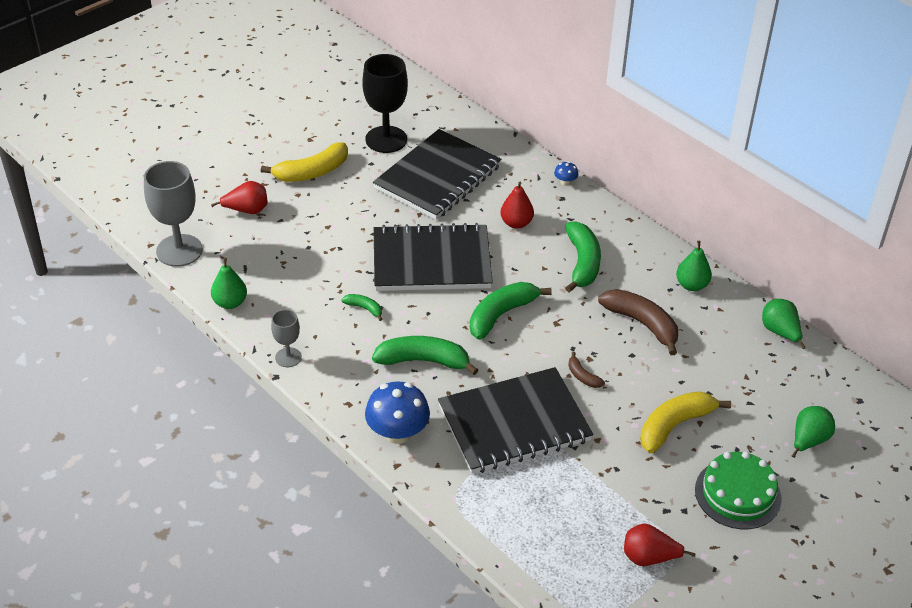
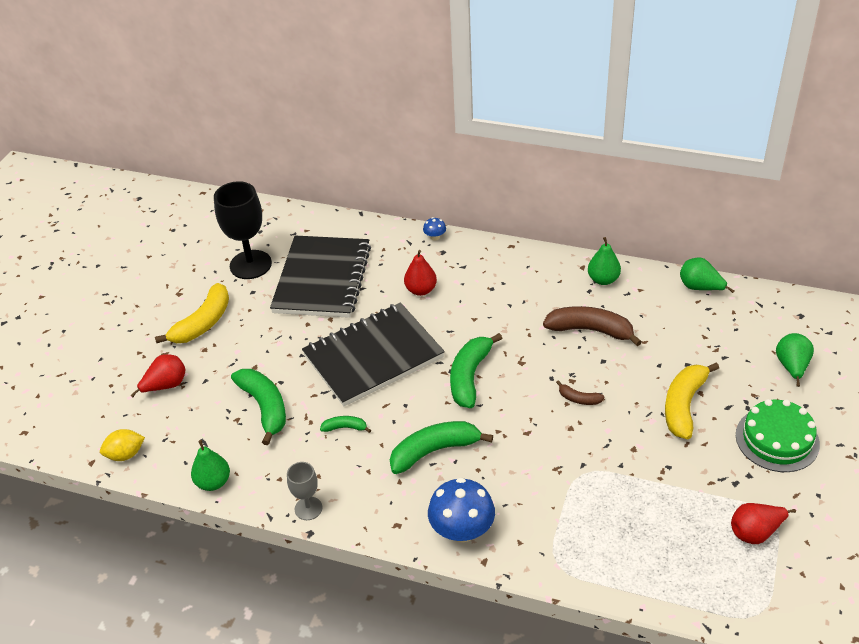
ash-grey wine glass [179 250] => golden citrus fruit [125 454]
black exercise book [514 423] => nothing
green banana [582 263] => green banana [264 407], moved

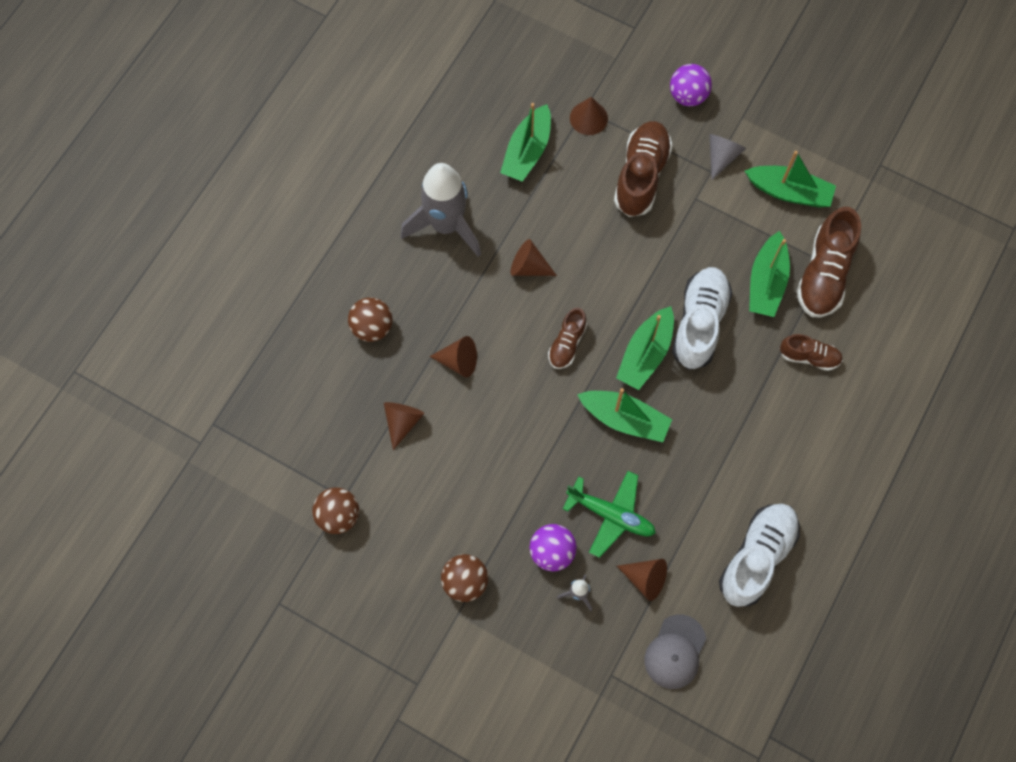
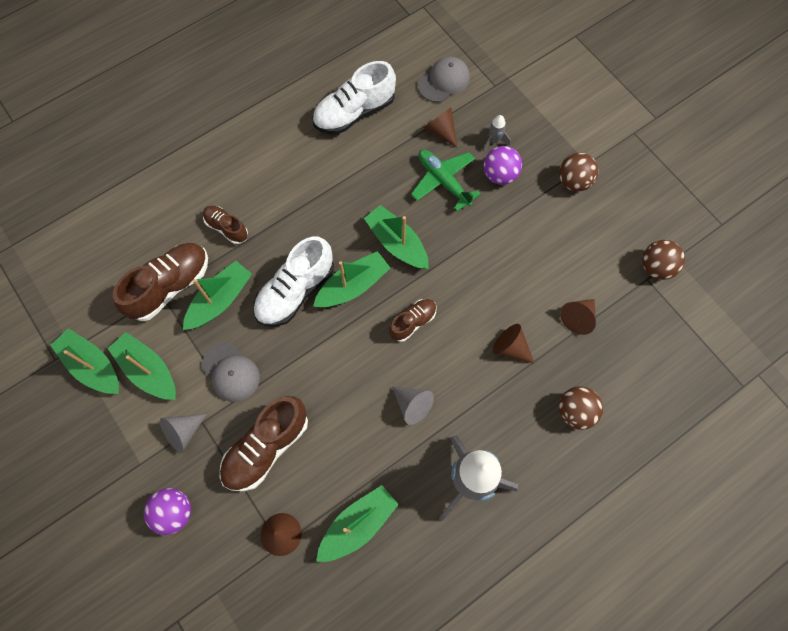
dark brown cone shape [528 267] => ash-grey cone shape [412 405]
nothing => green boat [92 366]
nothing => ash-grey peaked cap [231 372]

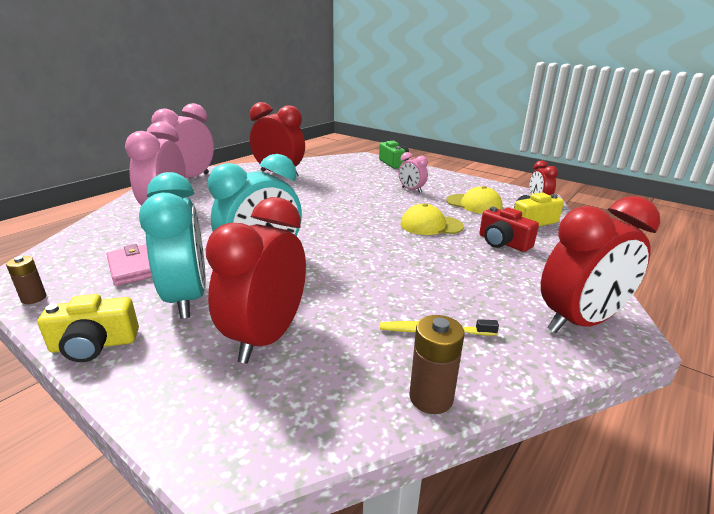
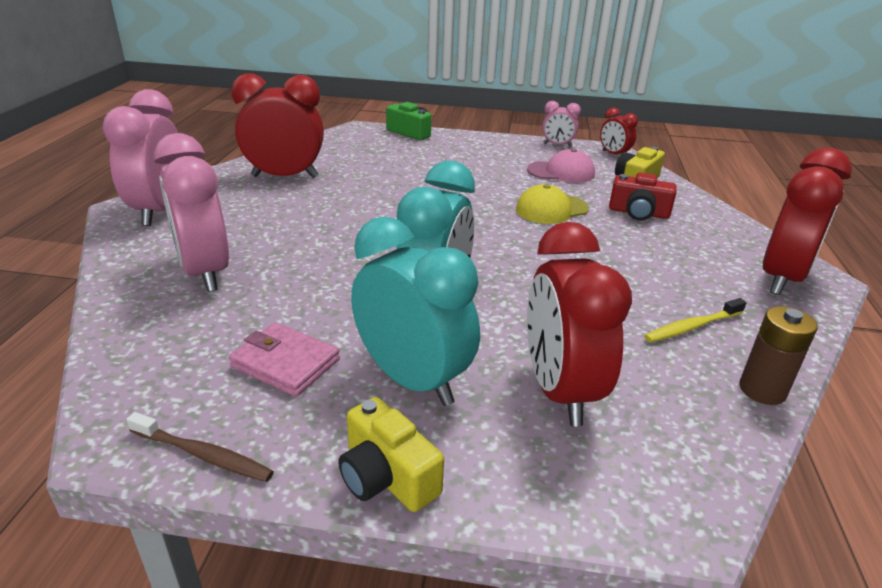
dark brown battery [34 298] => dark brown toothbrush [203 455]
golden photo camera [94 345] => golden photo camera [386 476], 90 degrees clockwise
pink bedside clock [411 190] => pink bedside clock [557 145], moved
golden peaked cap [474 204] => pink peaked cap [561 172]

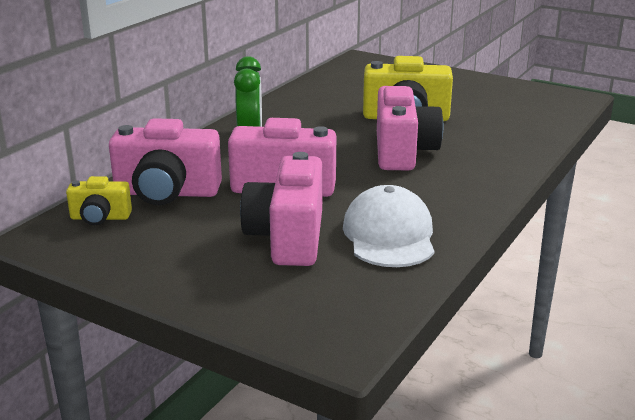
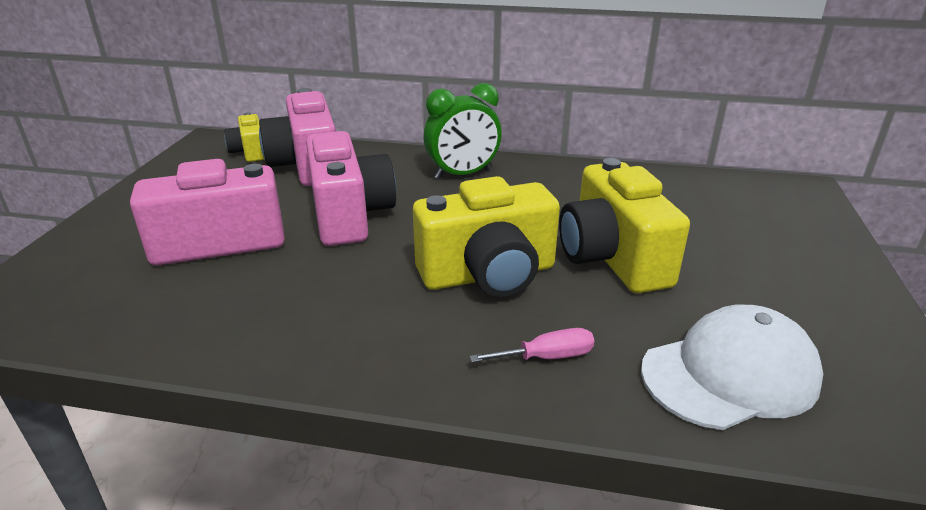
pure white peaked cap [389 235] => pure white peaked cap [730 374], moved
pink photo camera [403 152] => golden photo camera [488 275]
nothing => pink flat screwdriver [546 357]

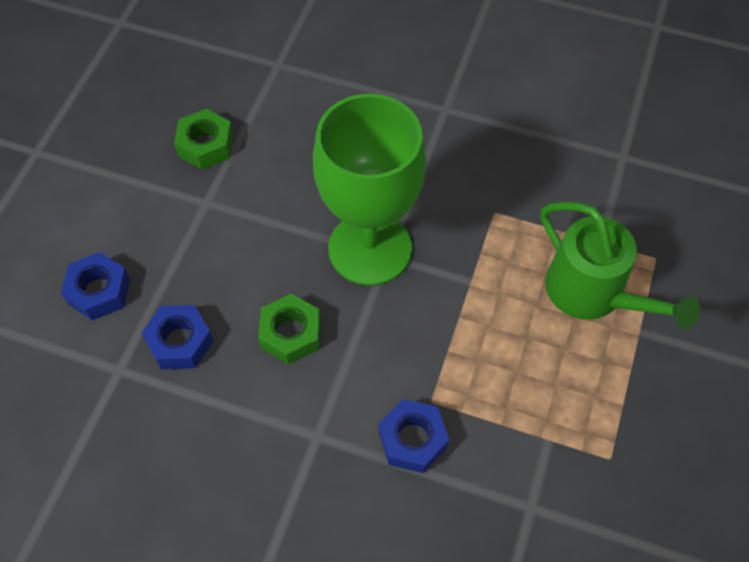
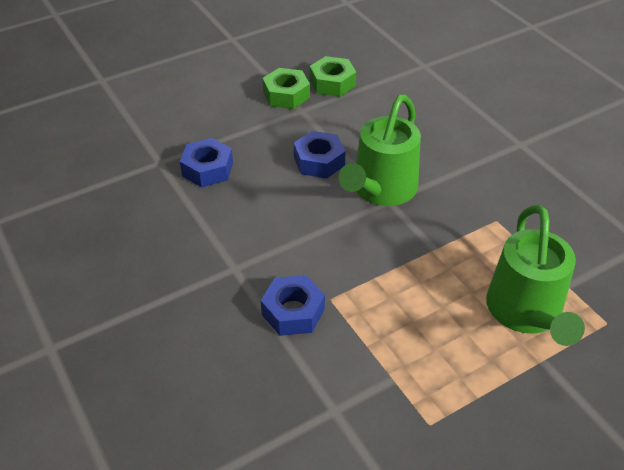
blue nut [99 291] => blue nut [319 161], moved
green nut [291 334] => green nut [286 95], moved
green wine glass [370 248] => green watering pot [381 190]

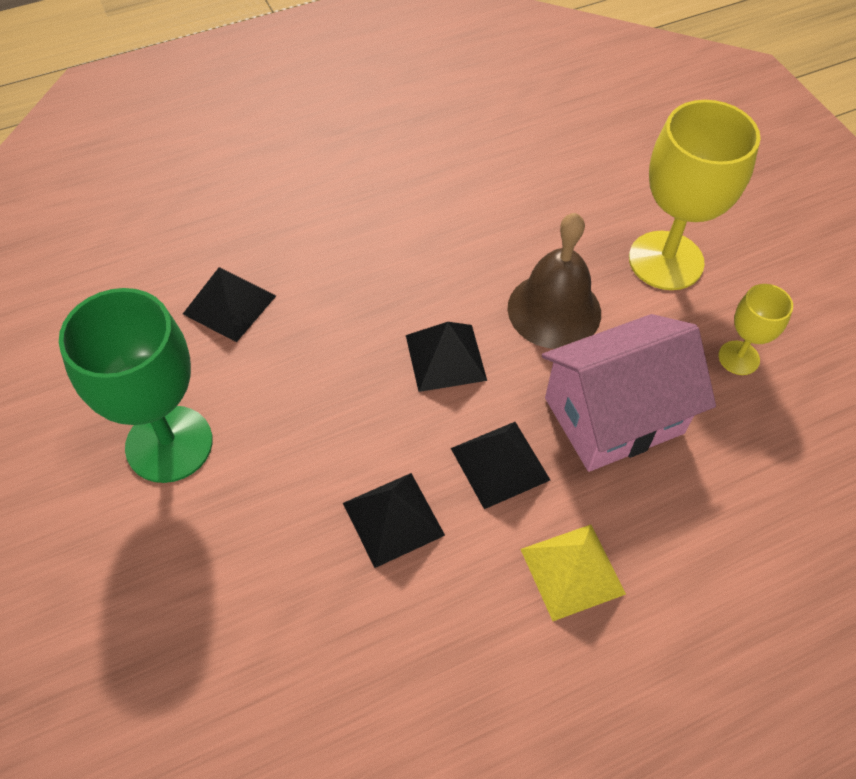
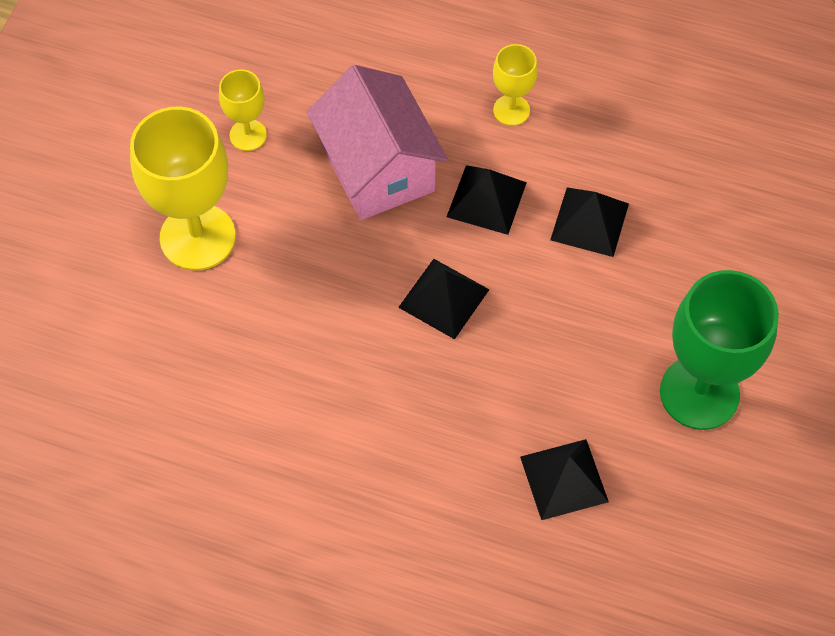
dark brown hand bell [554 310] => nothing
golden pyramid shape [572 571] => golden wine glass [511 110]
pink toy house [613 415] => pink toy house [378 168], 45 degrees clockwise

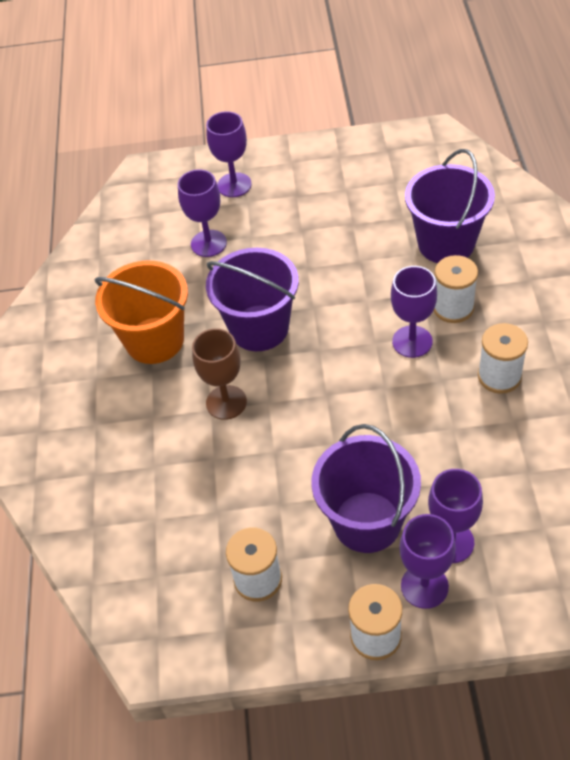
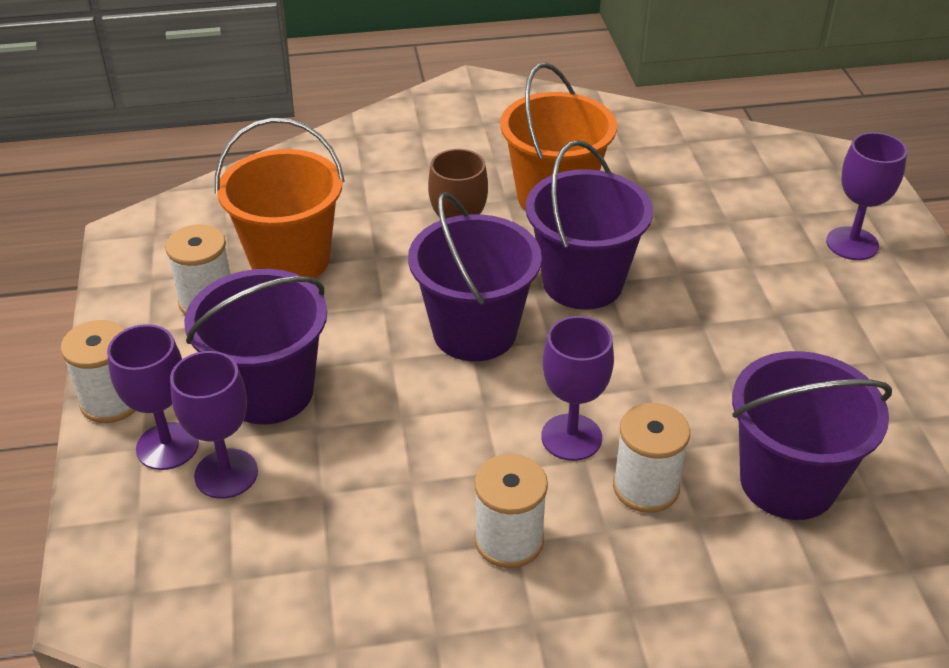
purple wine glass [208 243] => nothing
nothing => orange pail [290 260]
nothing => purple pail [474 332]

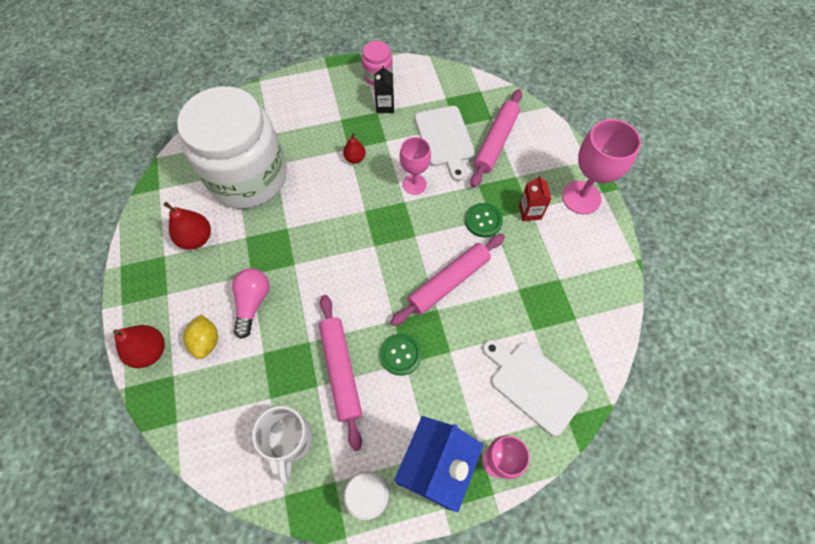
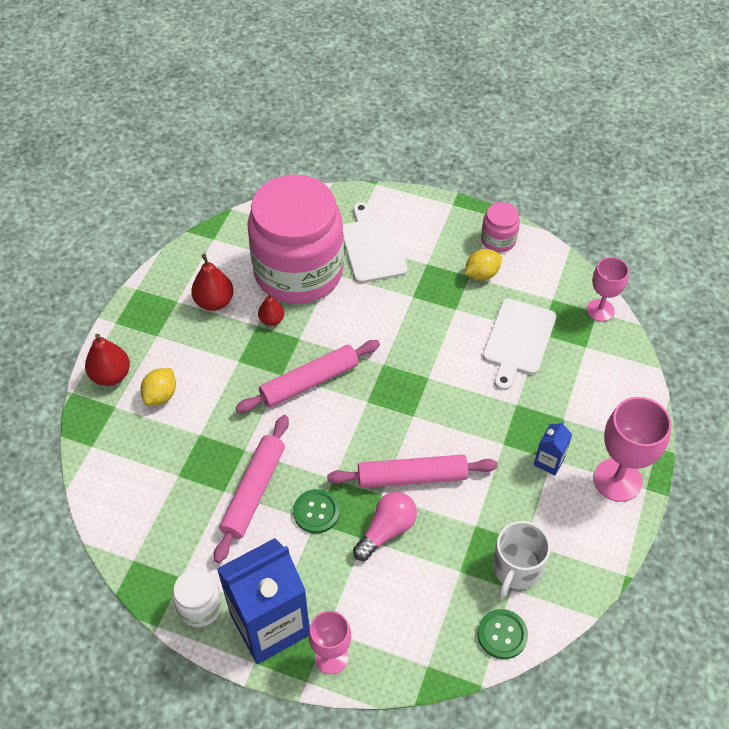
pure white jam jar [248 177] => pink jam jar [298 271]
pink lightbulb [253 303] => pink lightbulb [386 530], moved
pure white tea mug [289 440] => pure white tea mug [516 569], moved
crimson toy pear [355 158] => crimson toy pear [271 320], moved
black juice carton [385 106] => golden citrus fruit [481 274]
pink wine glass [414 184] => pink wine glass [600 310], moved
green button [483 221] => green button [502 634], moved
pink pastry roller [495 142] => pink pastry roller [309 382], moved
pure white chopping board [534 384] => pure white chopping board [372 247], moved
crimson juice carton [530 212] => blue juice carton [549 461]

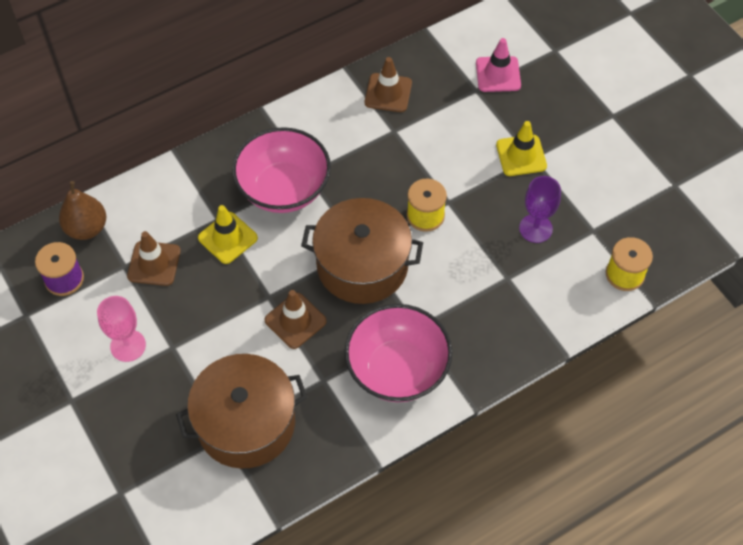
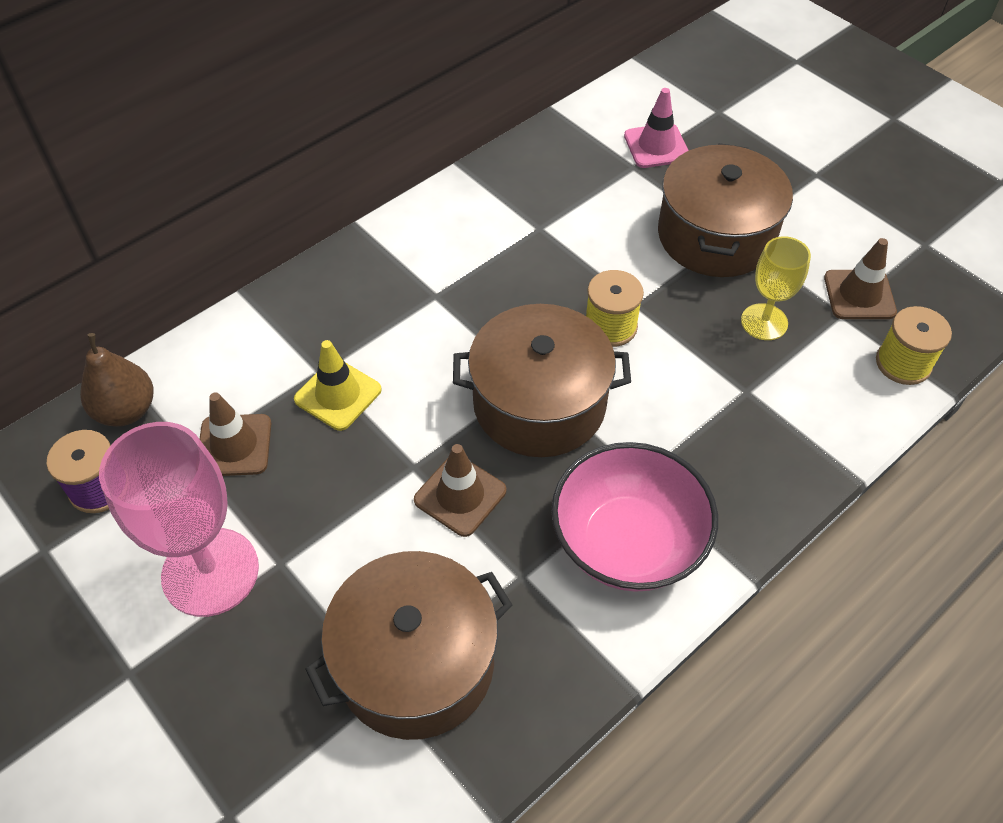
pink wine glass [128 345] => pink wine glass [210 572], x1.74
pink deep dish [284 189] => nothing
dark brown traffic cone [388 93] => dark brown traffic cone [859 295], moved
golden traffic cone [521 155] => dark brown cooking pot [716 236]
purple wine glass [535 228] => golden wine glass [764 322]

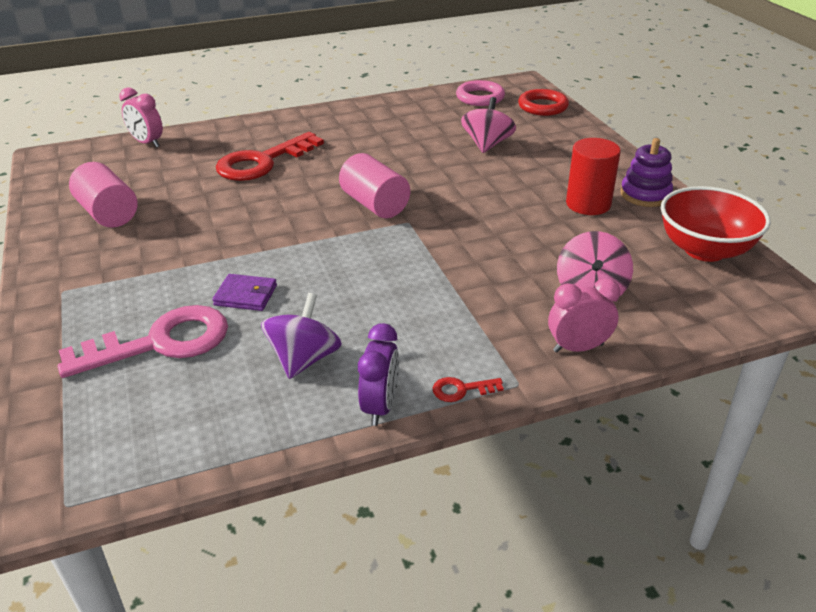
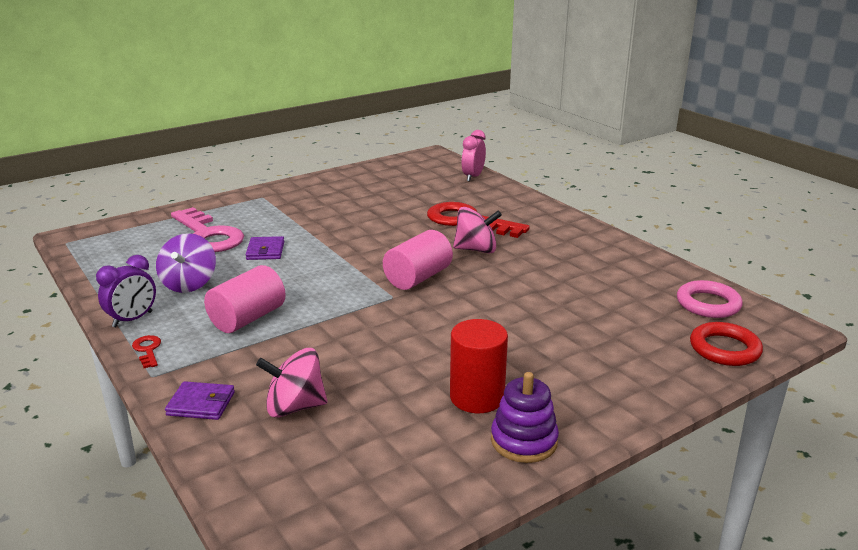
pink cylinder shape [108 213] => pink cylinder shape [247 318], moved
purple whirligig [304 359] => purple whirligig [189 284], 90 degrees clockwise
purple bedside clock [380 406] => purple bedside clock [132 319], 45 degrees counterclockwise
pink whirligig [487 144] => pink whirligig [476 249], moved
pink bedside clock [578 348] => purple card wallet [201 404]
crimson deep dish [704 250] => nothing

